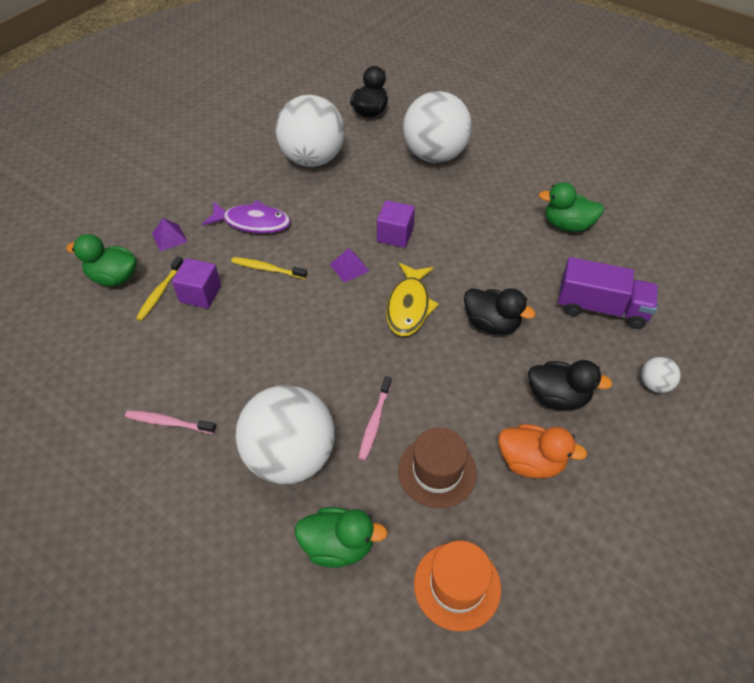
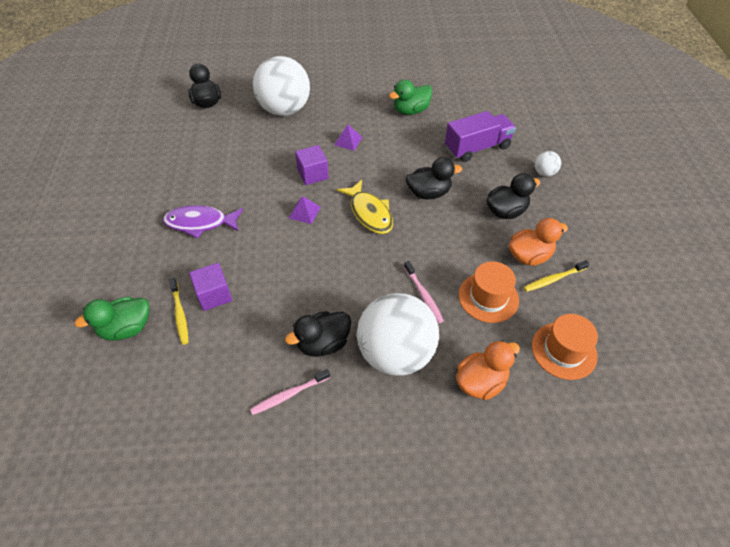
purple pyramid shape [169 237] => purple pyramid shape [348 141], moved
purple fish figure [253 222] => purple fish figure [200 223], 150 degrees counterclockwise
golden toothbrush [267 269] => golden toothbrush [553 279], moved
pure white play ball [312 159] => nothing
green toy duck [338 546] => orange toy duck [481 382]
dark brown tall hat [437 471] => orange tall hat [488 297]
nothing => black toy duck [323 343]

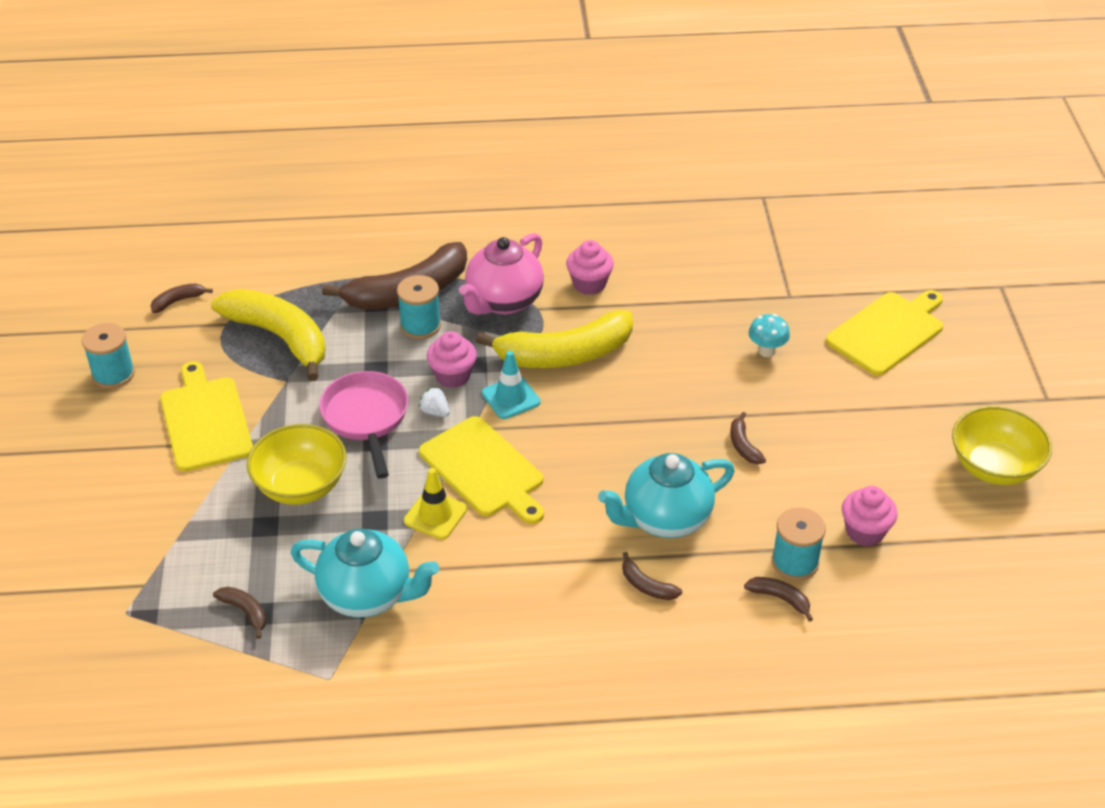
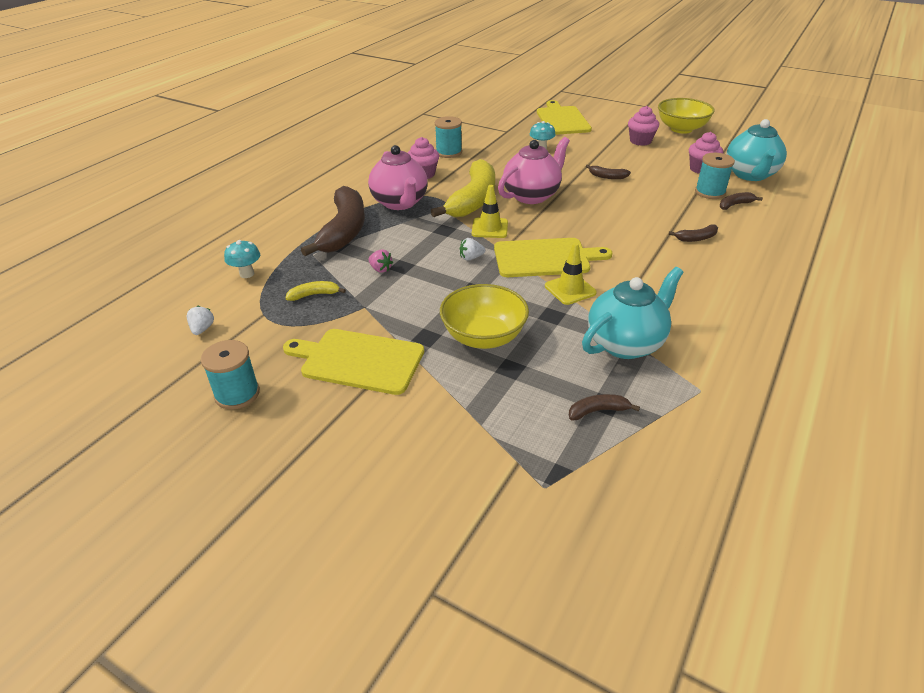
dark brown banana [178 301] => pure white toy strawberry [202 329]
golden banana [279 337] => golden banana [314 295], x0.41
pink skillet [366 418] => nothing
teal reel of thread [420 325] => teal reel of thread [448 152], moved
pink fairy cake [452 376] => pink fairy cake [640 141], moved
teal traffic cone [511 398] => golden traffic cone [490 228]
teal tea pot [665 519] => teal tea pot [750 175], moved
nothing => teal mushroom [247 274]
nothing => pink toy strawberry [380 269]
nothing => pink tea pot [532 196]

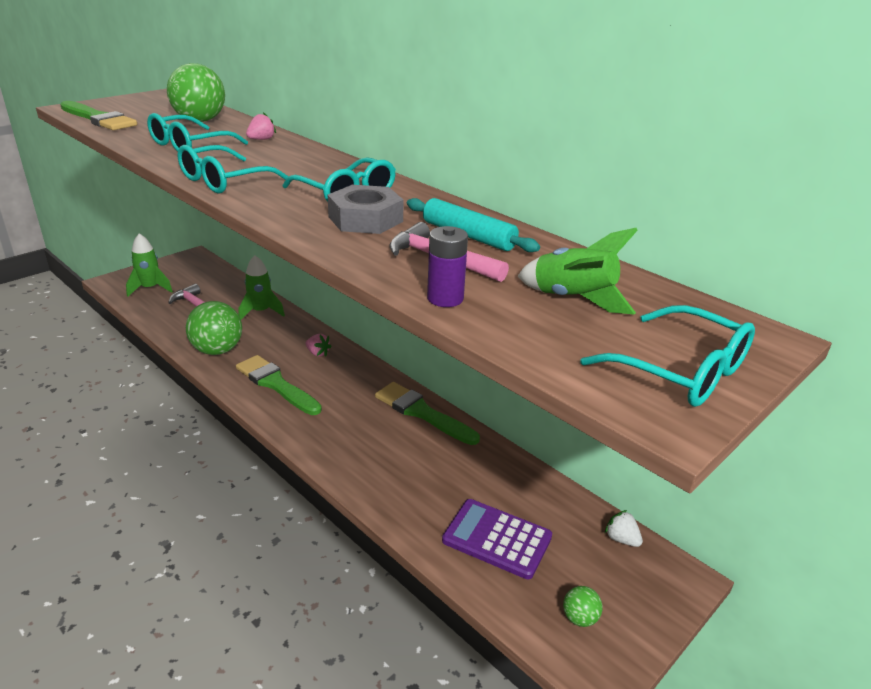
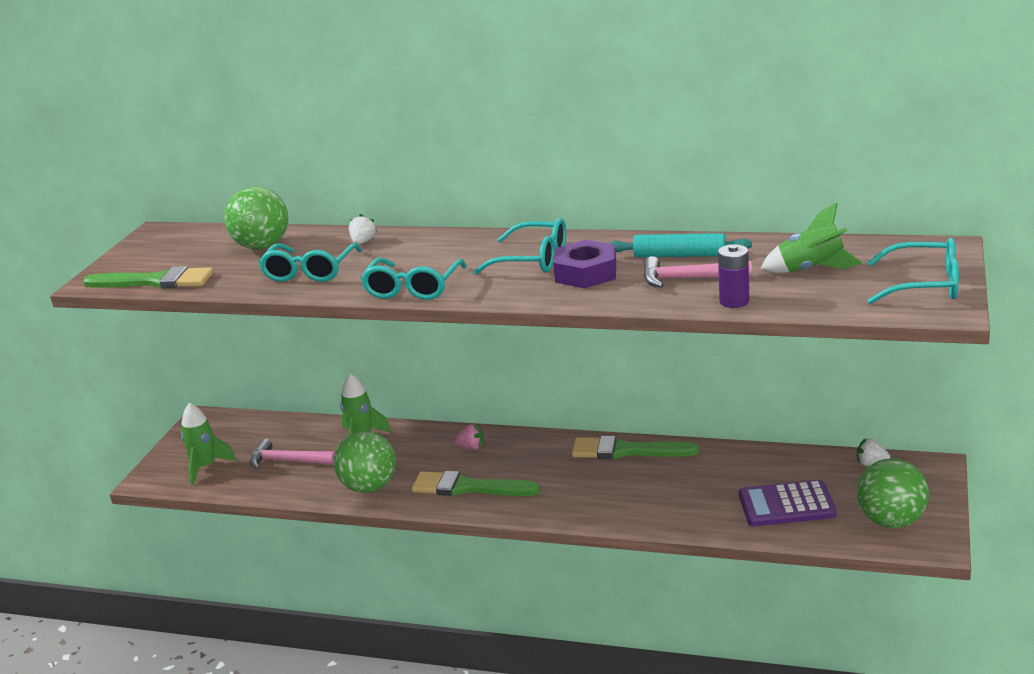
pink toy strawberry [261 139] => pure white toy strawberry [363 242]
ash-grey nut [365 219] => purple nut [586 273]
green play ball [579 618] => green play ball [891 521], x2.15

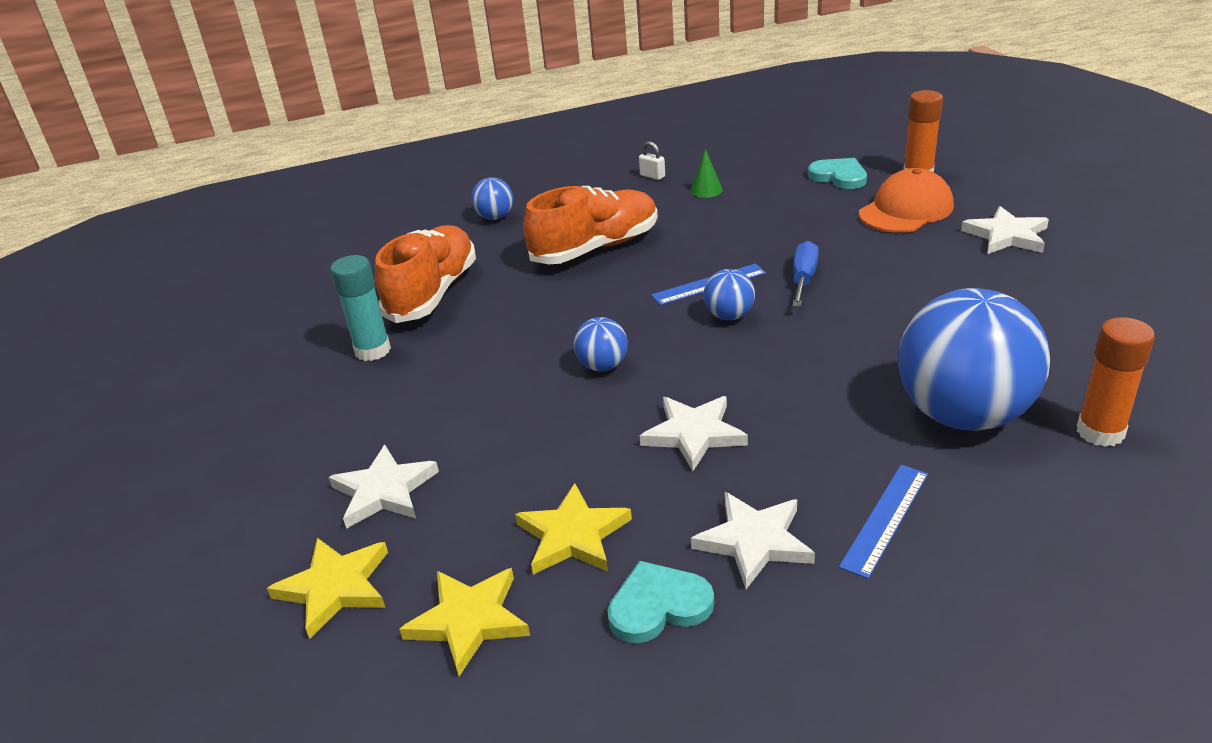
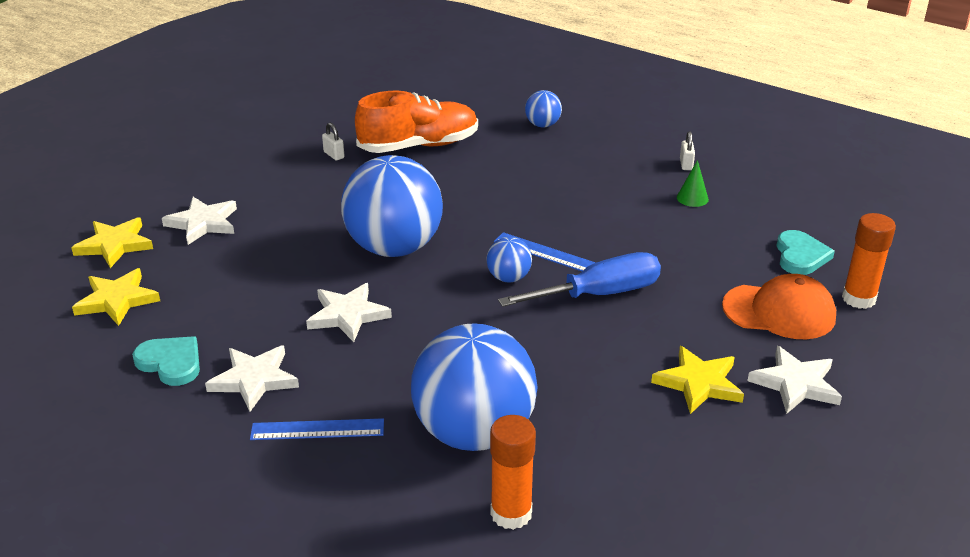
teal glue stick [373 350] => pure white small lock [334 155]
golden five-pointed star [573 535] => golden five-pointed star [699 383], moved
orange sneaker [596 248] => nothing
blue play ball [603 366] => blue play ball [394 248], x2.28
blue flat screwdriver [803 278] => blue flat screwdriver [599 294], x1.59

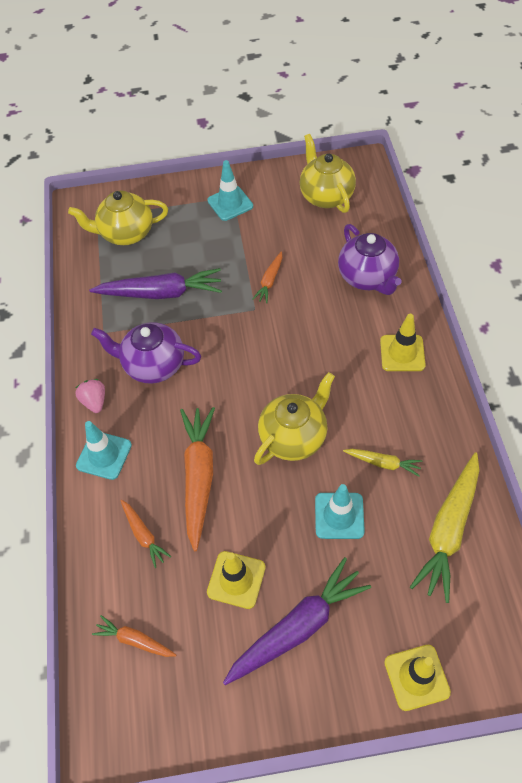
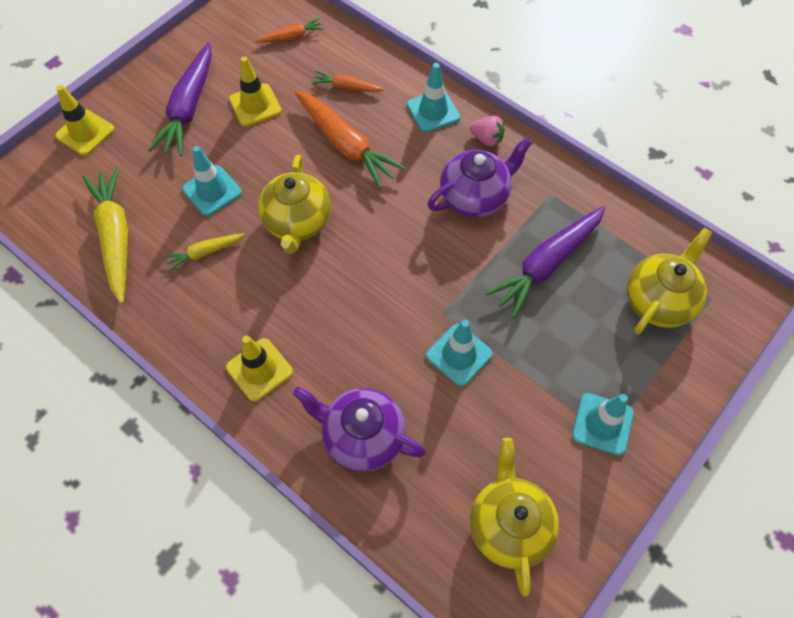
orange toy carrot [269 281] => teal traffic cone [459 355]
golden tea pot [326 196] => golden tea pot [509 525], 120 degrees counterclockwise

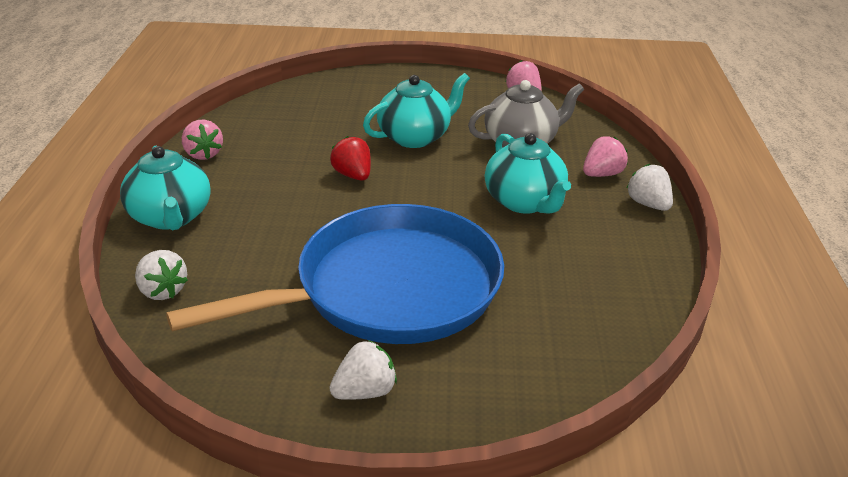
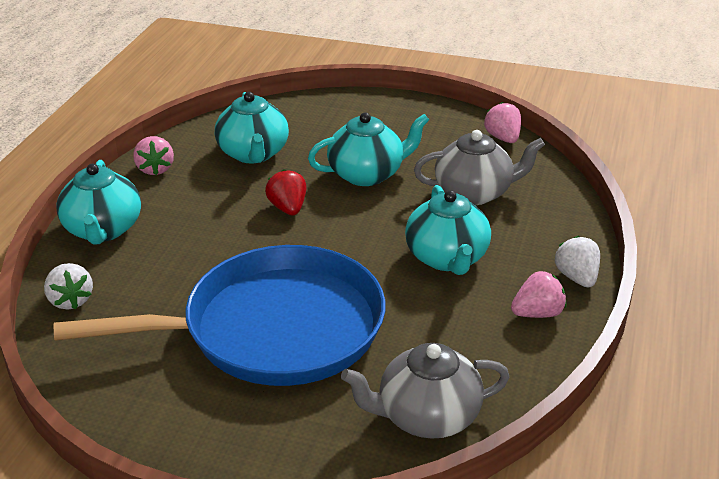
pure white toy strawberry [365 391] => nothing
pink toy strawberry [602 174] => pink toy strawberry [537 313], moved
nothing => teal tea pot [253 154]
nothing => ash-grey tea pot [427 417]

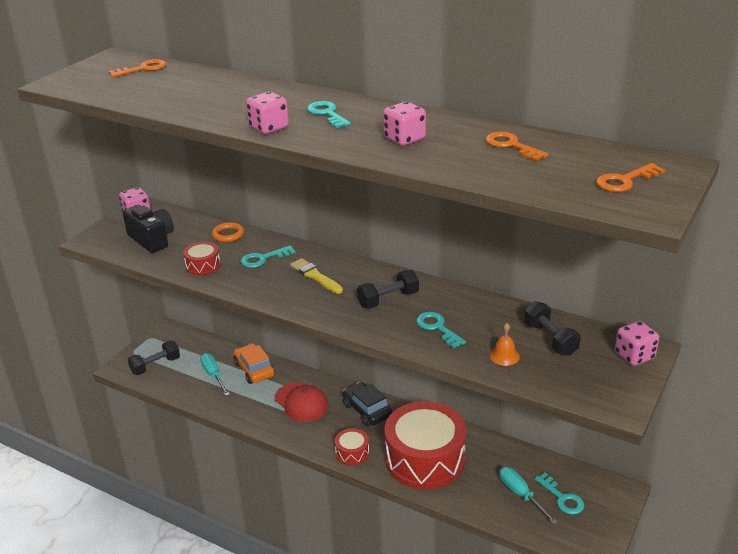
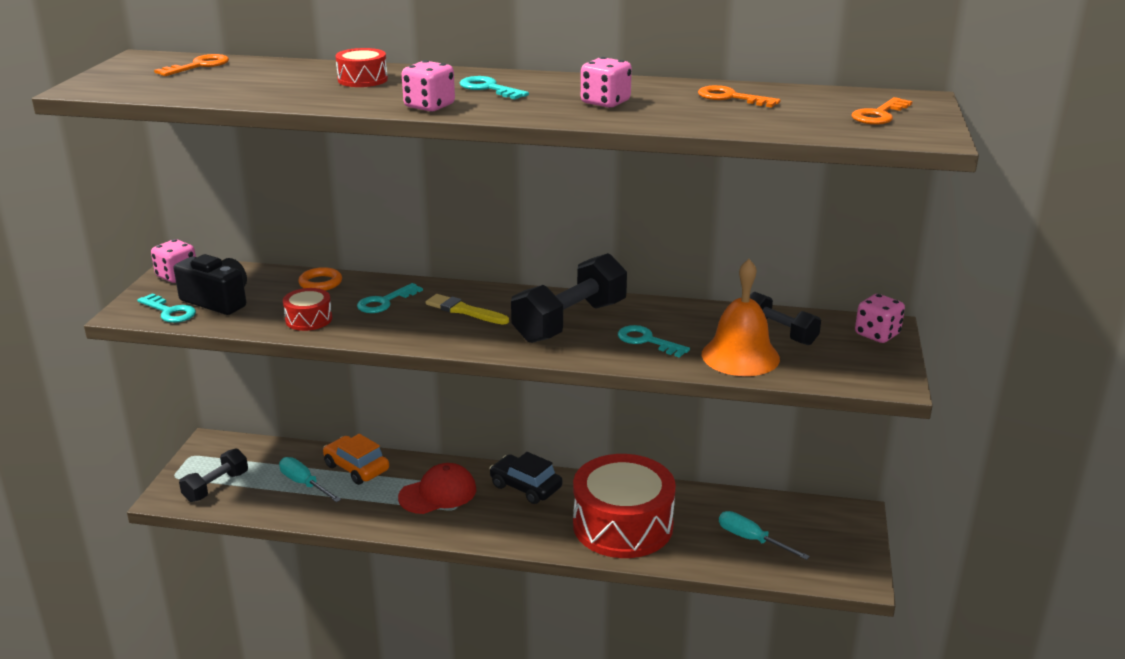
crimson peaked cap [301 402] => crimson peaked cap [438 493], 60 degrees counterclockwise
crimson drum [352 453] => crimson drum [362 80], moved
black hand weight [388 299] => black hand weight [570 322], x1.68
orange hand bell [504 356] => orange hand bell [740 356], x2.15
teal door key [562 498] => teal door key [170 312], moved

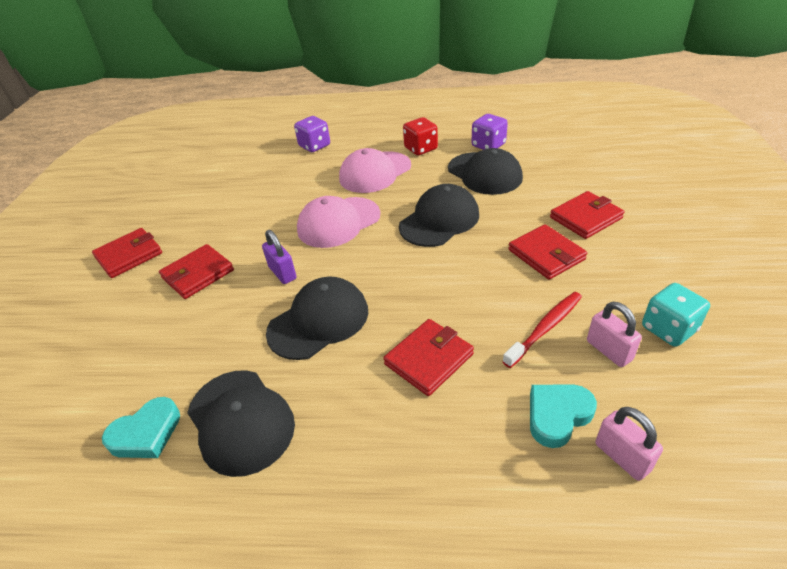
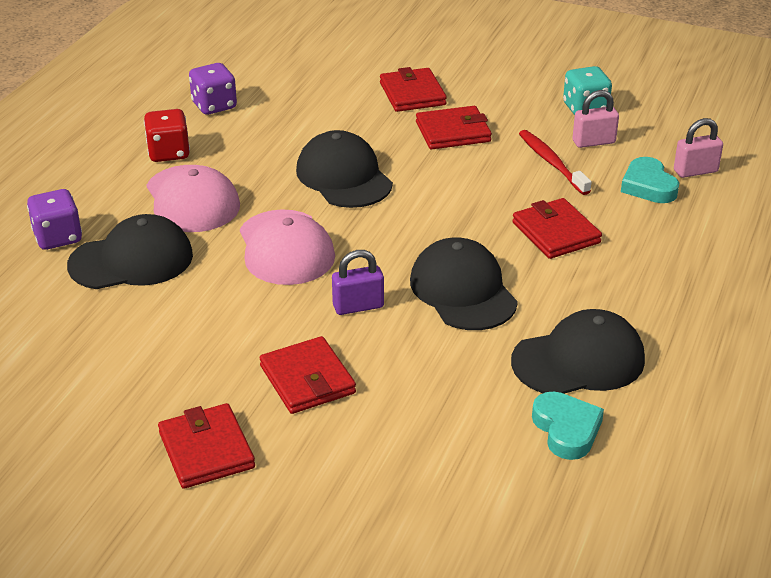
black peaked cap [484 173] => black peaked cap [131 260], moved

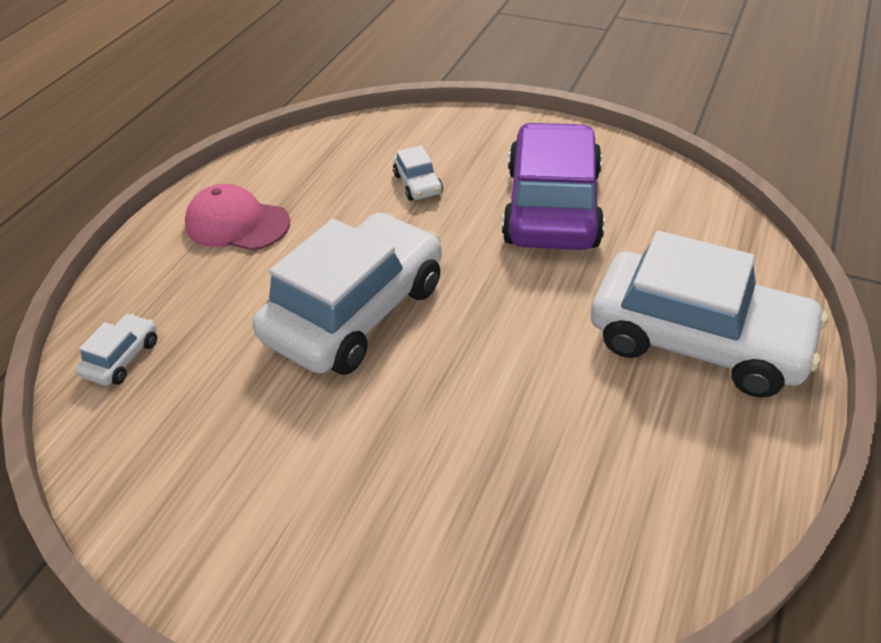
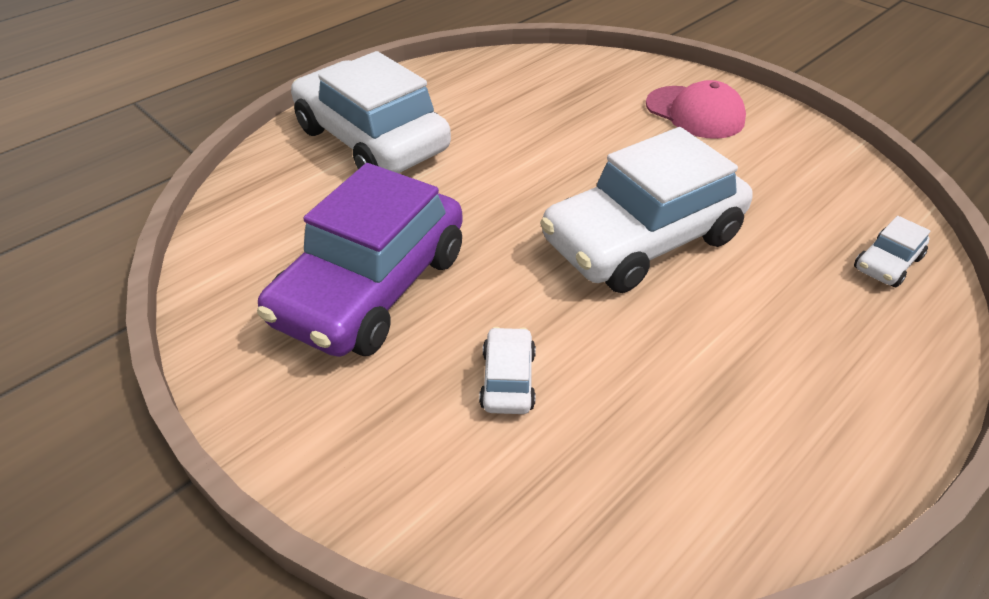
pink peaked cap [237 224] => pink peaked cap [695 113], moved

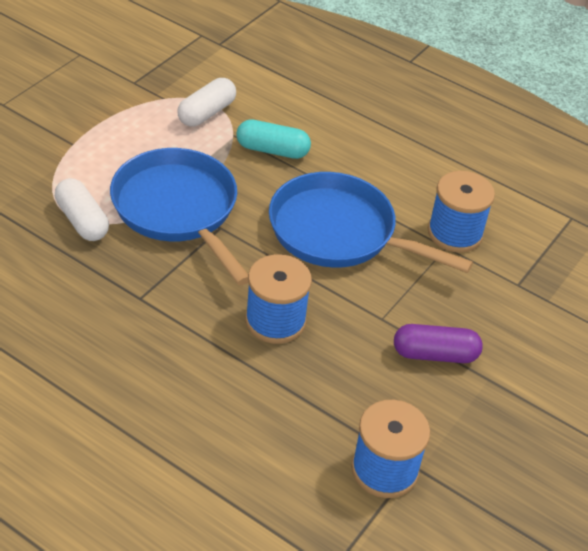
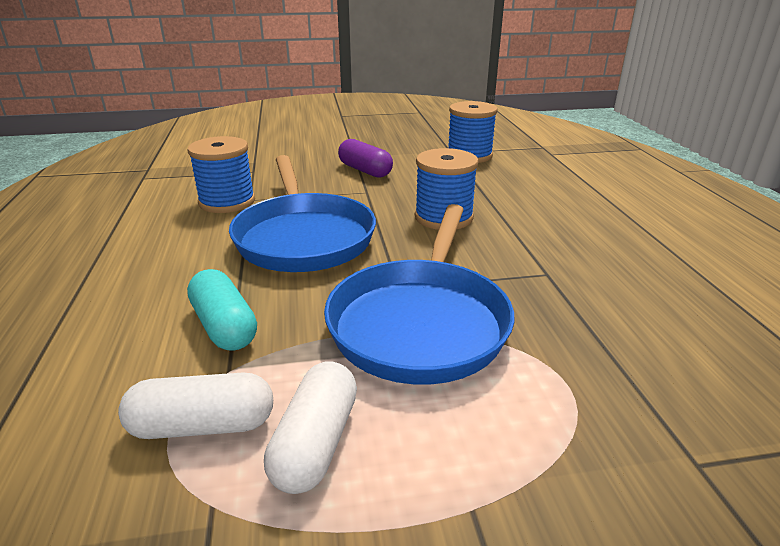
pure white pill [82 221] => pure white pill [316 442], moved

